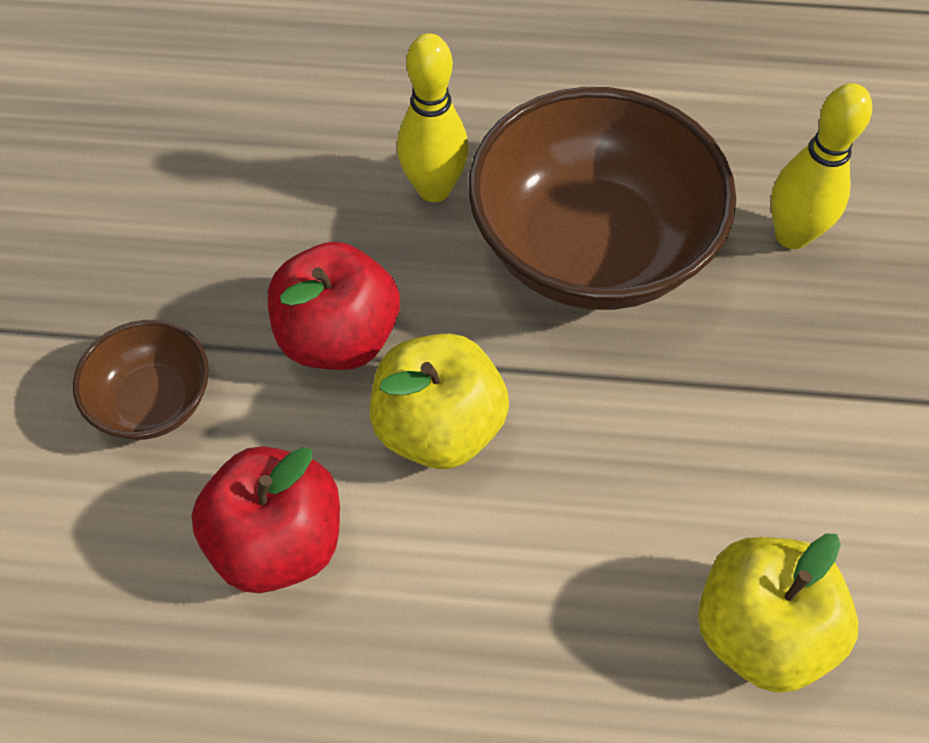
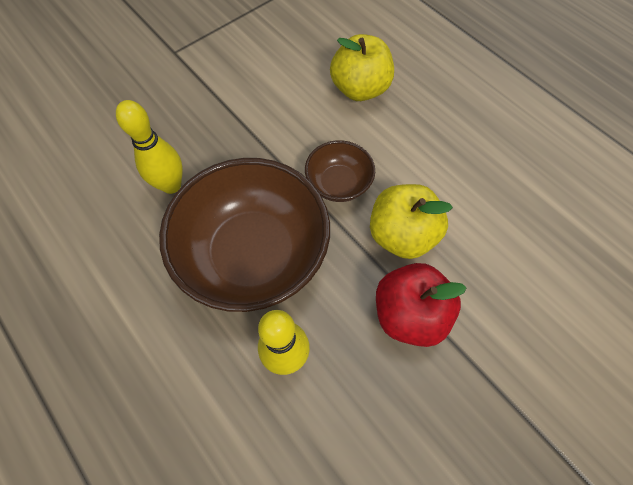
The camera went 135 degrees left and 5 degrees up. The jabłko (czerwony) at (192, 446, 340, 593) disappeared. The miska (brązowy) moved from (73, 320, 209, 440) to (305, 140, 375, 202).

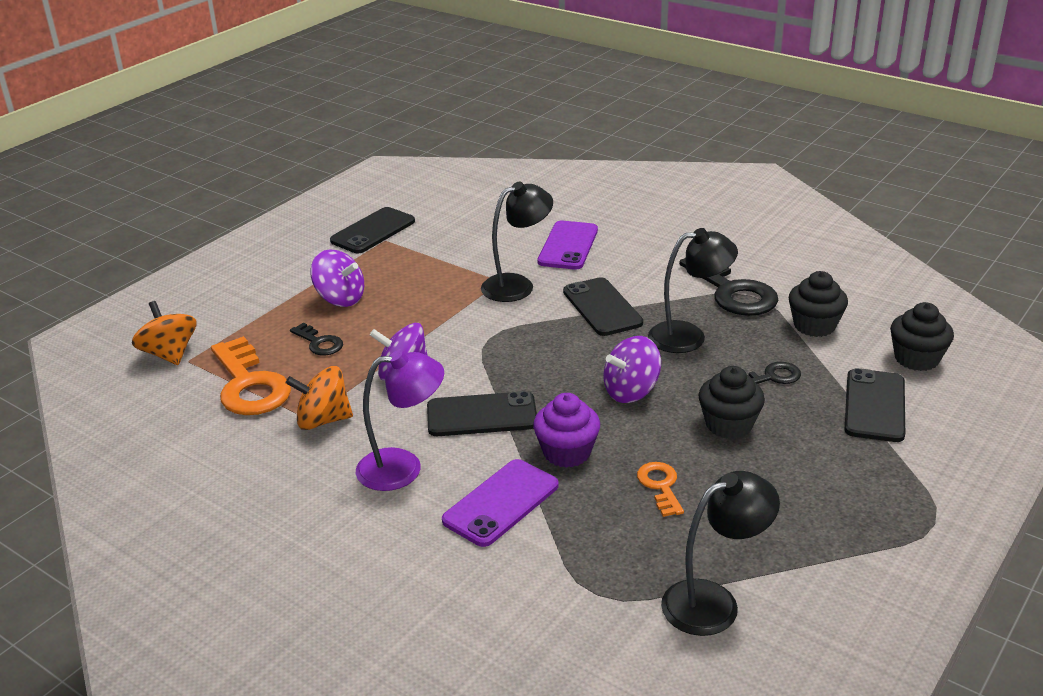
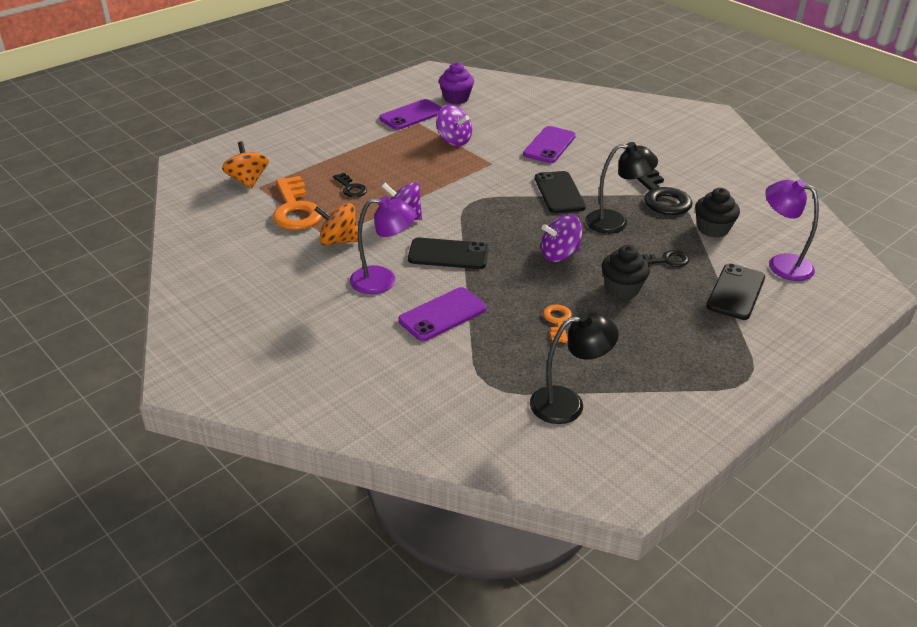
The camera went 10 degrees right and 5 degrees up. The lampka (czarny) at (481, 182, 553, 302) disappeared. The bączek (fioletowy) moved from (311, 249, 364, 307) to (436, 105, 472, 146). The muffinka (fioletowy) moved from (533, 393, 600, 468) to (439, 62, 474, 104). The muffinka (czarny) at (890, 302, 954, 371) was replaced by the lampka (fioletowy) at (765, 179, 819, 281). The telefon (czarny) at (330, 207, 415, 253) became the telefon (fioletowy) at (379, 99, 442, 130).

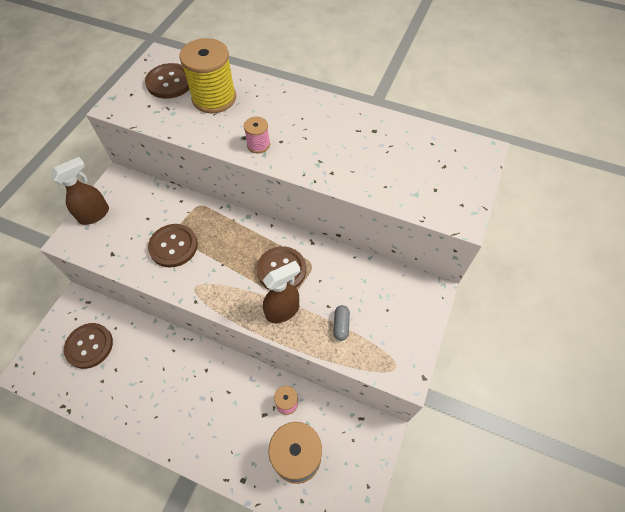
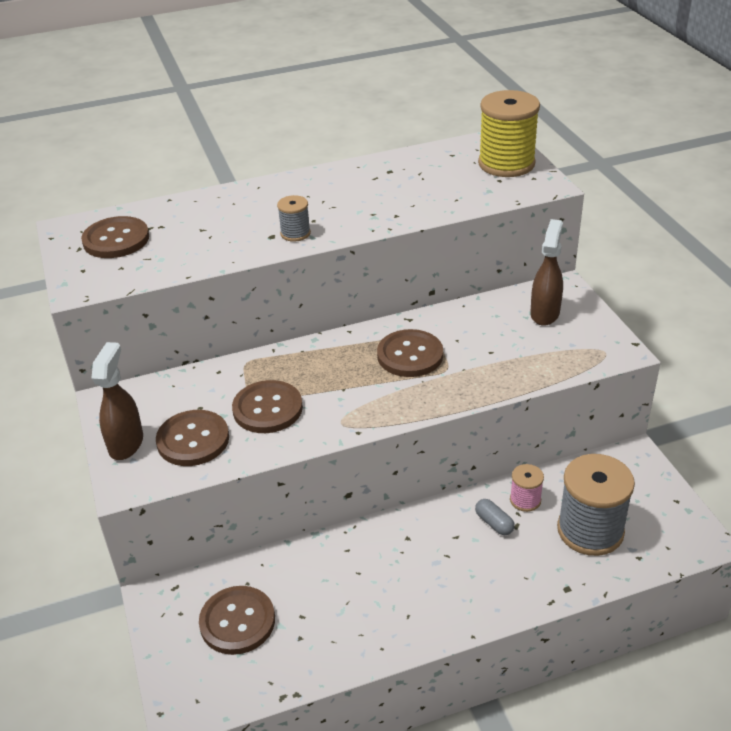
The camera went 40 degrees left and 20 degrees down. The guzik (brązowy) at (156, 410, 229, 466) appeared. The szpulka (żółty) moved from (179, 38, 236, 113) to (478, 90, 540, 177). The spryskiwacz (brązowy) moved from (263, 261, 300, 323) to (530, 219, 563, 326). The kapsułka (szary) moved from (333, 305, 350, 341) to (475, 499, 515, 535). The szpulka (różowy) at (244, 116, 270, 154) became the szpulka (szary) at (277, 195, 311, 242).

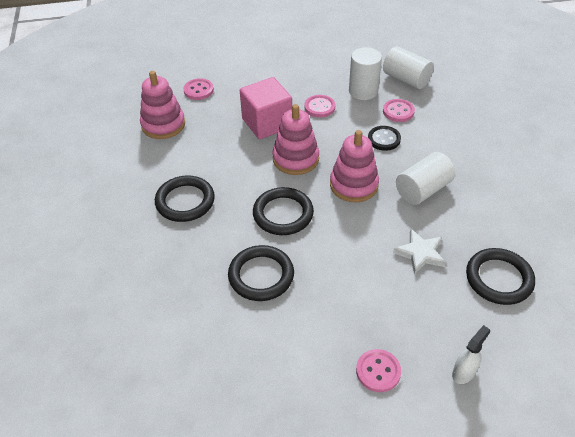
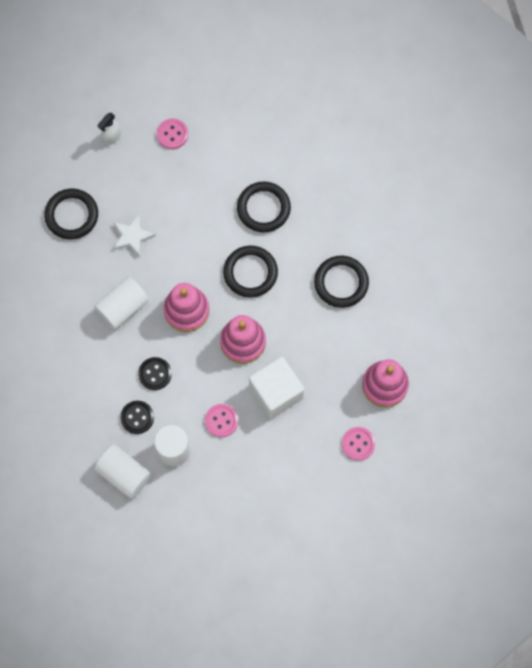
The camera went 175 degrees right and 25 degrees up. The sześcian (różowy) at (240, 77, 292, 139) became the sześcian (biały) at (249, 357, 304, 419). The guzik (różowy) at (383, 99, 415, 122) became the guzik (czarny) at (120, 401, 154, 434).

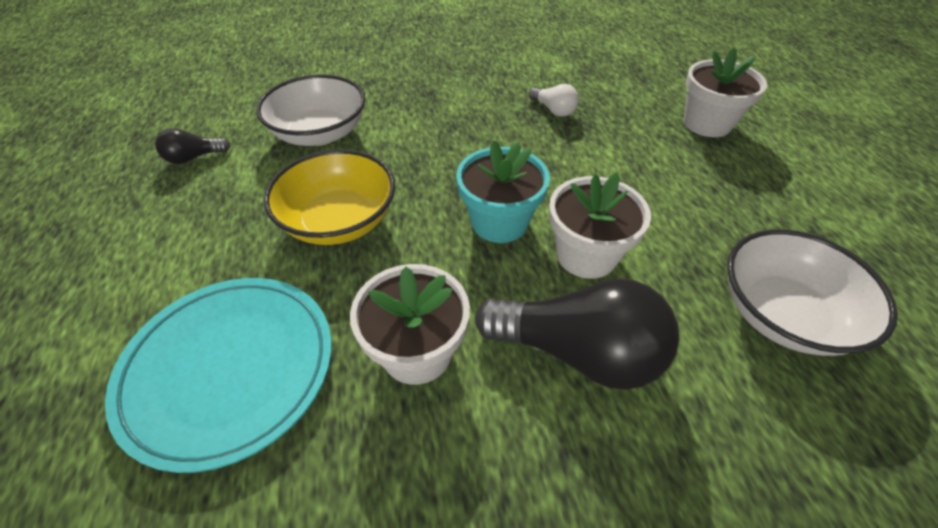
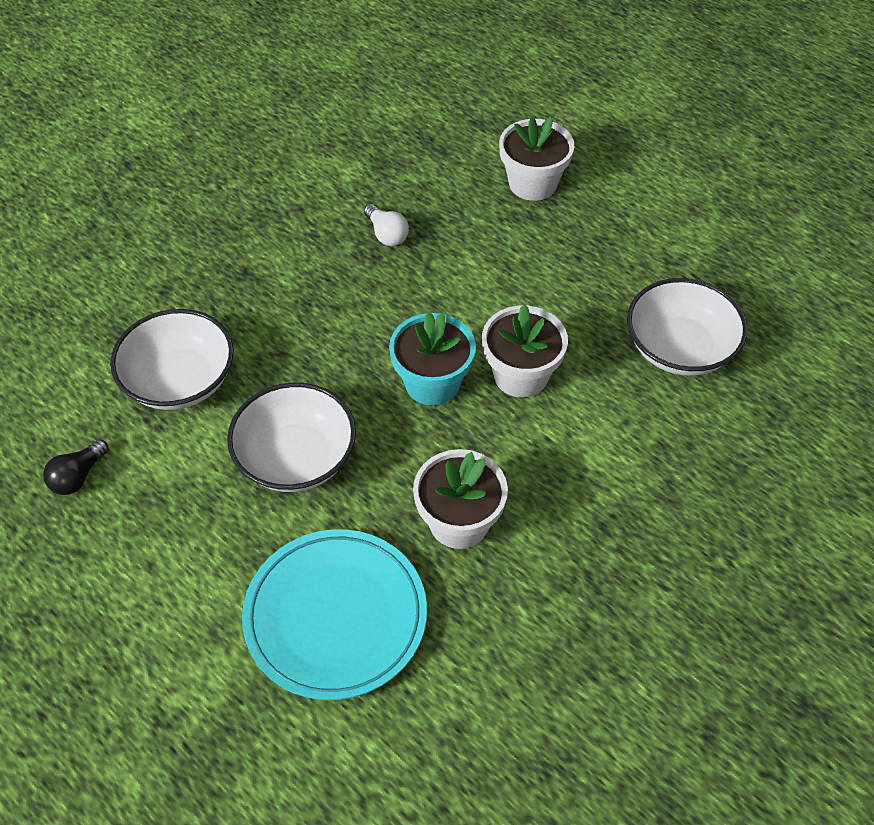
The camera went 35 degrees left and 5 degrees up. The żarówka (czarny) at (475, 278, 679, 390) disappeared. The miska (żółty) at (264, 150, 395, 245) became the miska (biały) at (227, 383, 356, 492). The żarówka (biały) at (529, 84, 579, 117) turned 45 degrees clockwise.

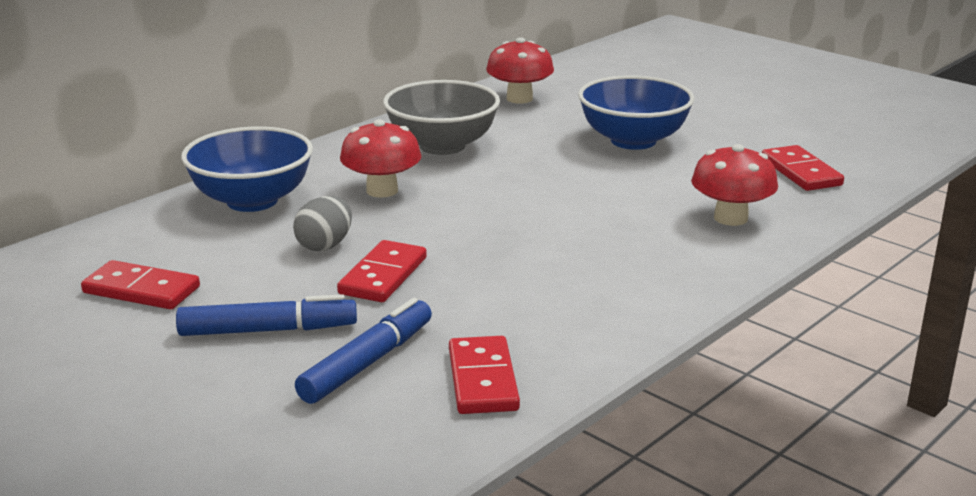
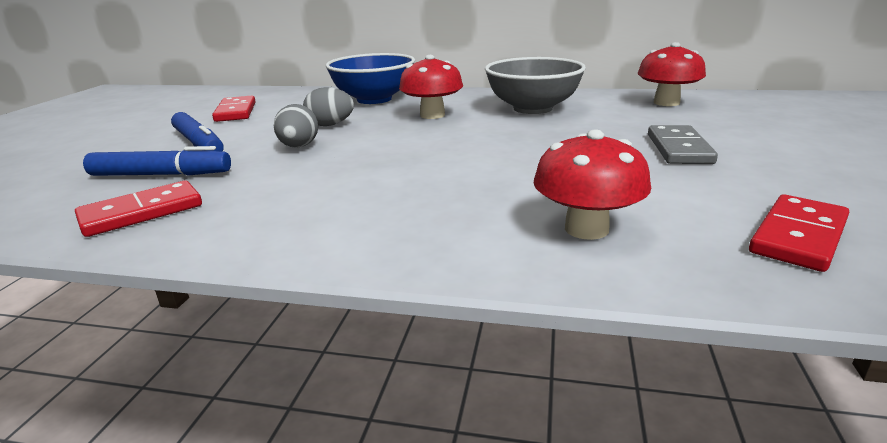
The camera went 60 degrees right and 0 degrees up. The kostka domina (czerwony) at (337, 240, 427, 302) was replaced by the jajko (szary) at (274, 104, 318, 148). The miska (niebieski) at (578, 75, 695, 150) was replaced by the kostka domina (szary) at (648, 125, 718, 164).

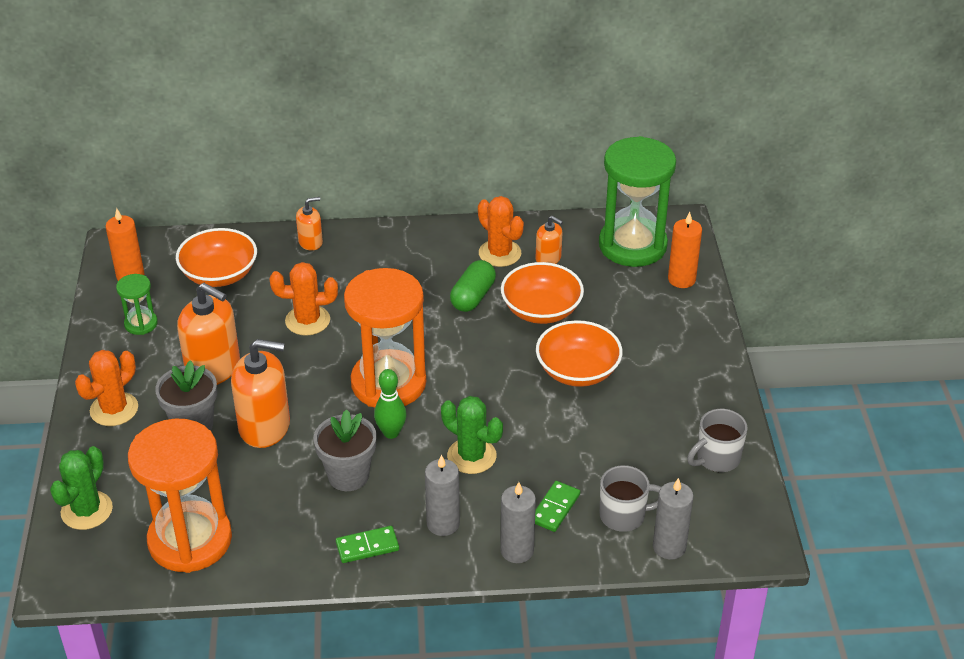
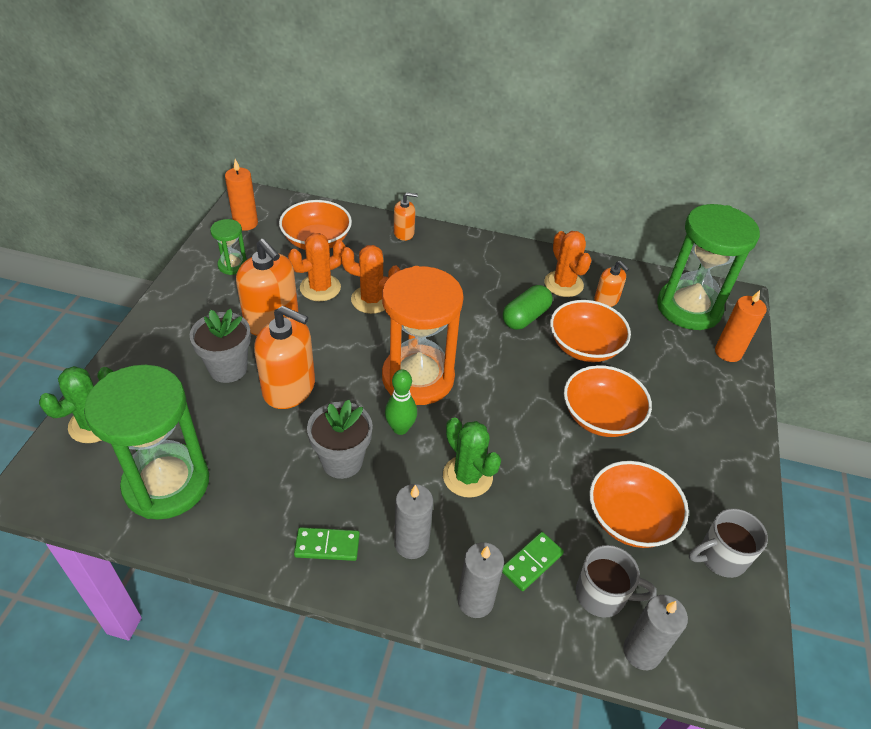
The camera went 15 degrees right and 5 degrees up. The miska (pomarańczowy) at (589, 461, 689, 548) appeared. The kaktus (pomarańczowy) moved from (75, 350, 138, 426) to (288, 233, 346, 301). The klepsydra (pomarańczowy) at (128, 419, 232, 573) became the klepsydra (zielony) at (84, 365, 209, 520).

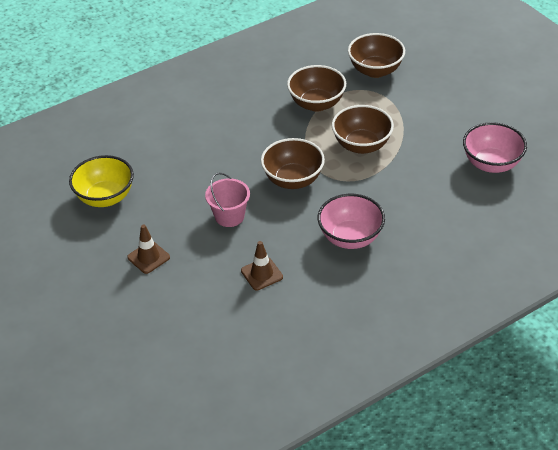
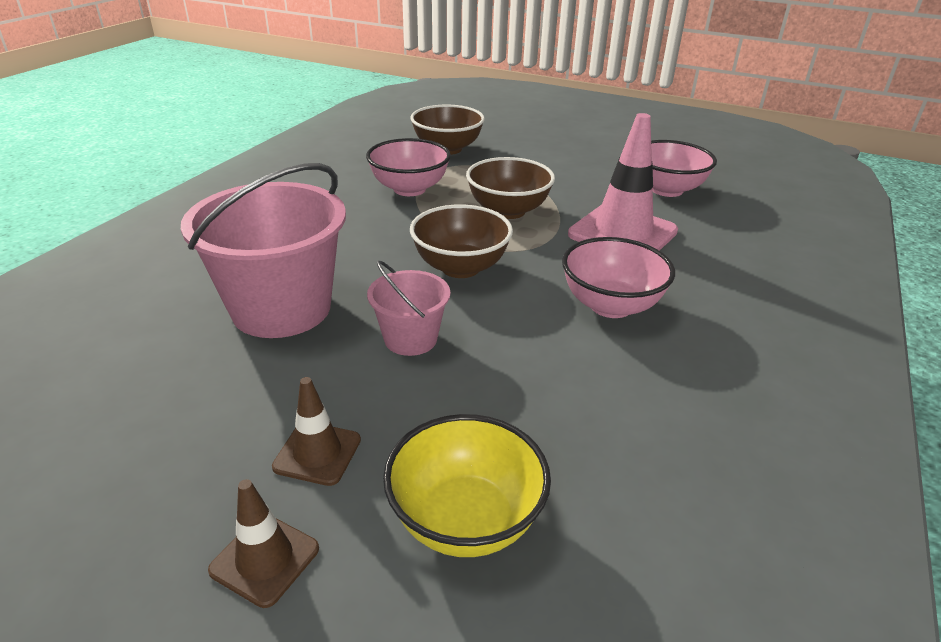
The camera went 35 degrees left and 10 degrees down. The wiadro (różowy) at (181, 163, 346, 338) appeared. The pachołek (różowy) at (568, 113, 678, 251) appeared. The miska (żółty) moved from (69, 155, 134, 207) to (383, 414, 551, 557). The pachołek (brązowy) moved from (241, 241, 283, 290) to (208, 479, 319, 608). The miska (brązowy) at (287, 65, 346, 112) became the miska (różowy) at (366, 138, 451, 196).

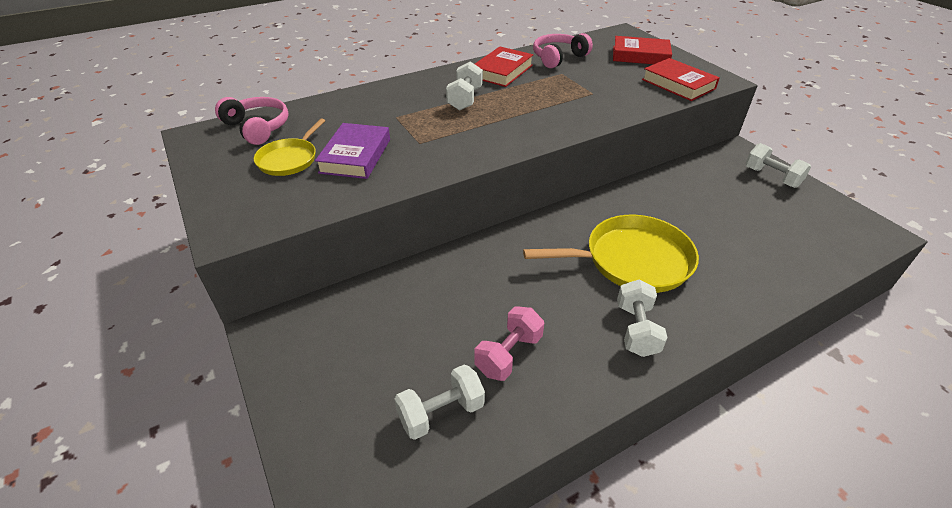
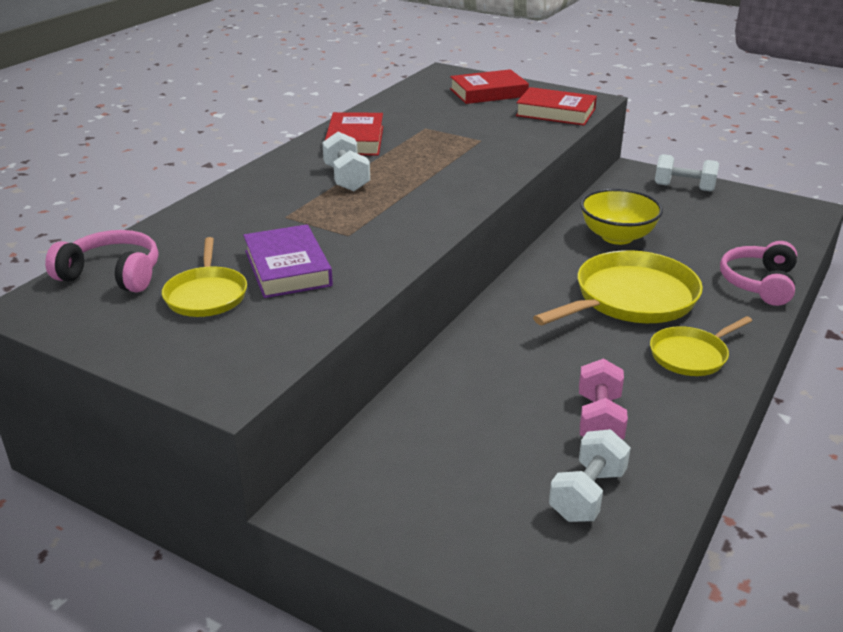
The camera went 30 degrees left and 10 degrees down. The miska (żółty) at (580, 189, 663, 245) appeared. The słuchawki (różowy) moved from (533, 33, 593, 68) to (720, 241, 797, 306). The hantel (biały) at (617, 280, 667, 357) was replaced by the patelnia (żółty) at (650, 316, 752, 376).

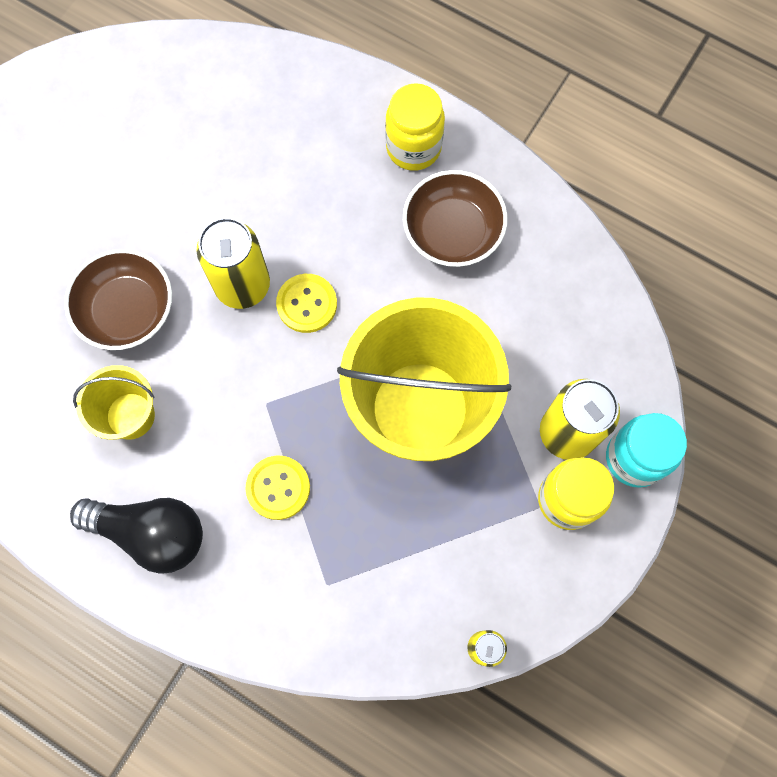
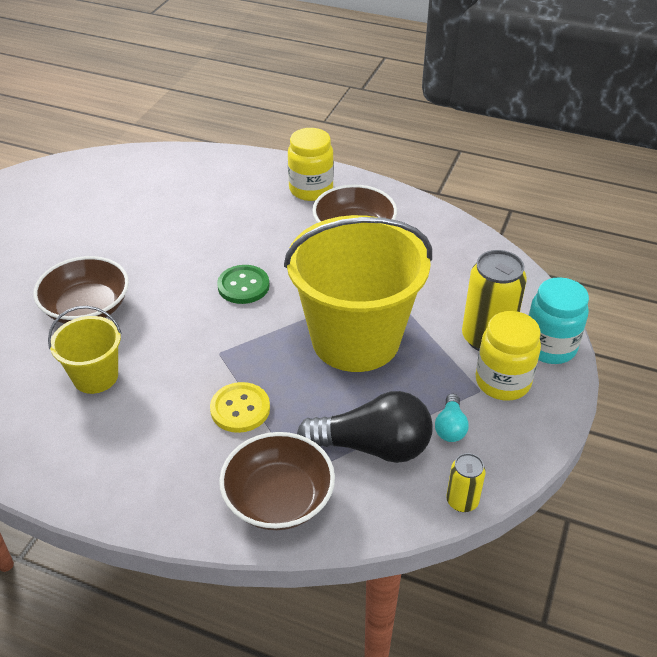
The camera went 10 degrees left and 30 degrees down. The puszka (żółty) at (196, 218, 270, 309) disappeared. The miska (brązowy) at (219, 432, 335, 530) appeared. The żarówka (turkusowy) at (435, 394, 469, 442) appeared. The żarówka (czarny) moved from (70, 498, 203, 574) to (297, 391, 432, 463). The guzik (żółty) at (276, 274, 337, 333) became the guzik (zielony) at (217, 265, 270, 304).

